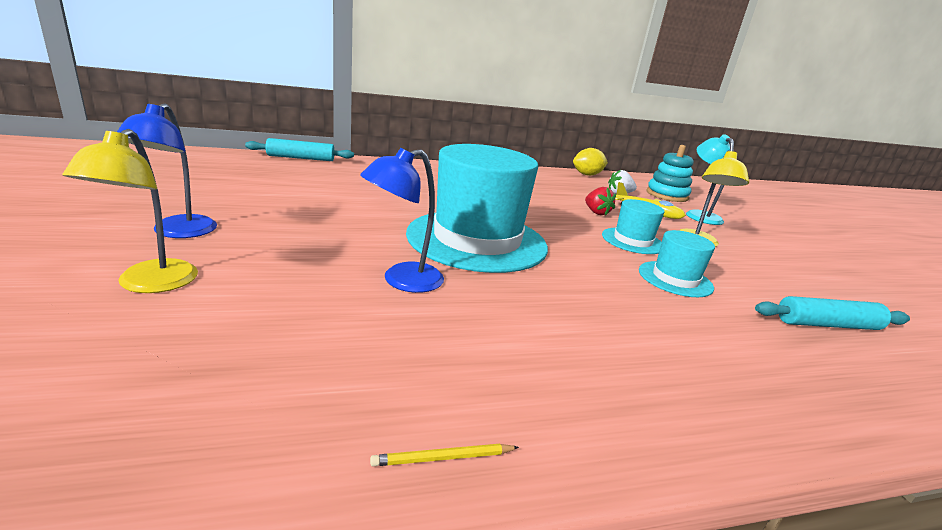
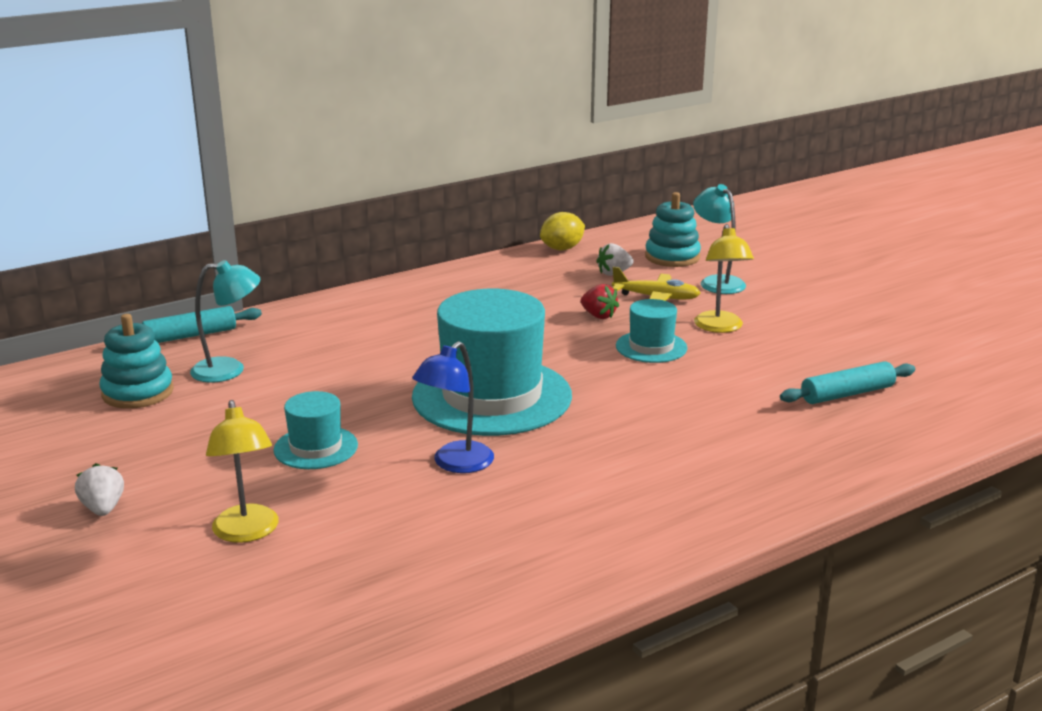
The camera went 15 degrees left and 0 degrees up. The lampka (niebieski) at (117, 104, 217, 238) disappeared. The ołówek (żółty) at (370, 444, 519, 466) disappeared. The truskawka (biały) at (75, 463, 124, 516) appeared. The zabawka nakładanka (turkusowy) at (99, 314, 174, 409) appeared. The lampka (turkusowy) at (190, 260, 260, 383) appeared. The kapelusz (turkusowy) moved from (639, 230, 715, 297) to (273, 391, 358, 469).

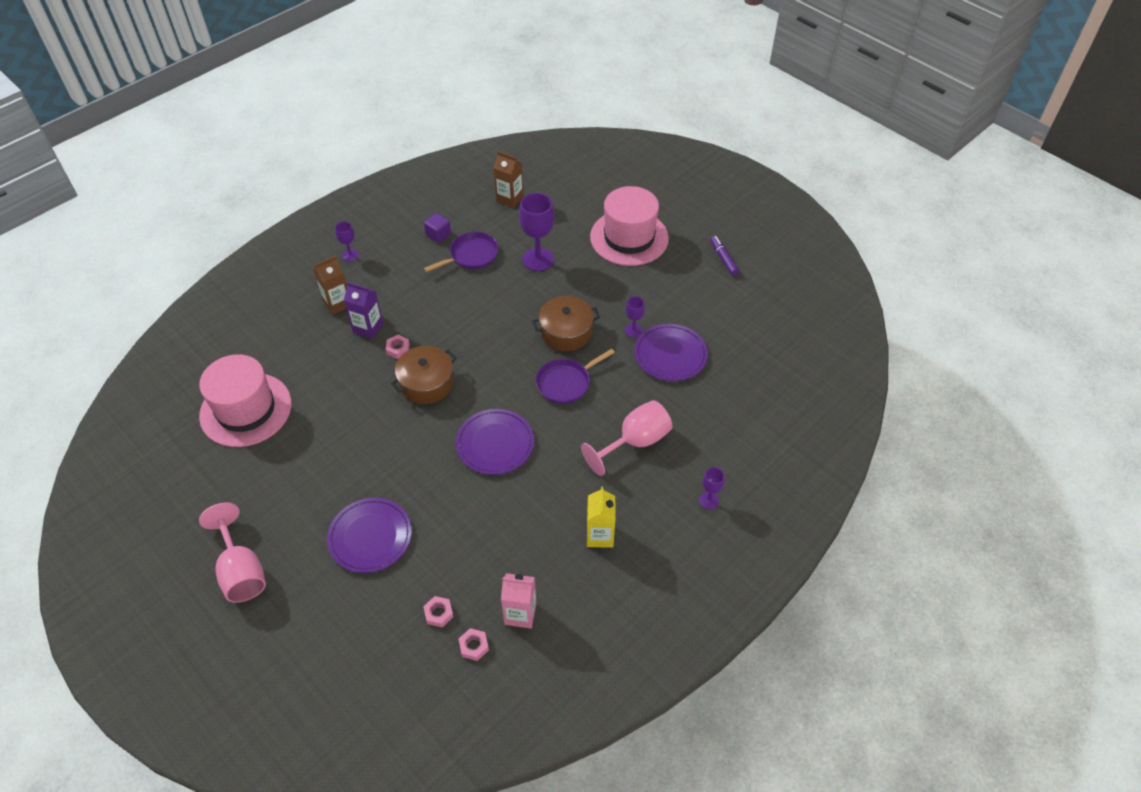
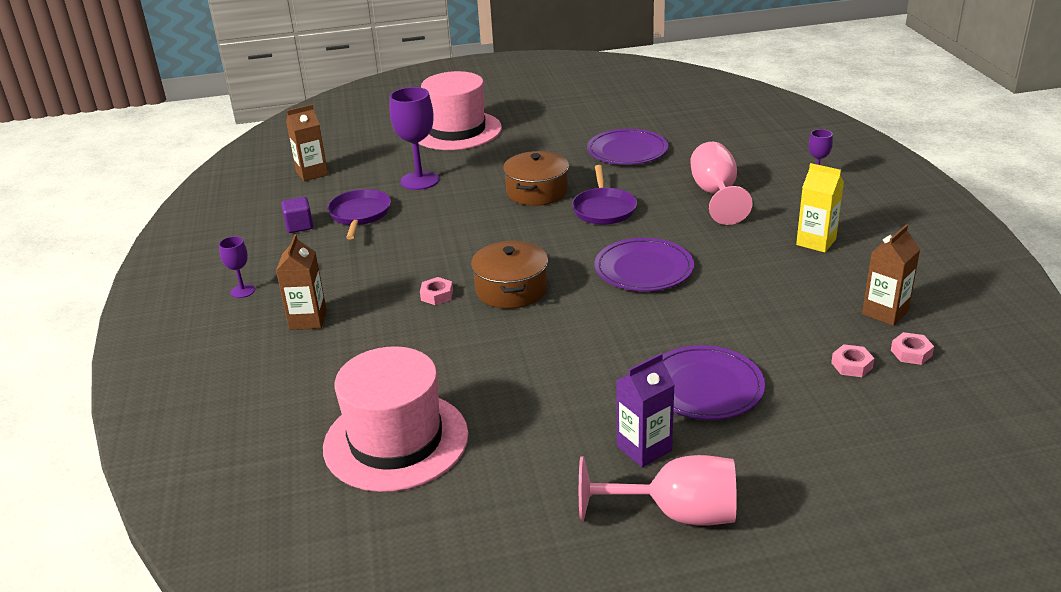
The camera went 55 degrees left and 20 degrees down. The kielich (fioletowy) at (625, 296, 645, 337) disappeared. The flamaster (fioletowy) at (710, 236, 739, 276) disappeared. The karton mleka (fioletowy) moved from (344, 282, 383, 339) to (616, 353, 675, 467). The karton mleka (różowy) at (501, 573, 536, 629) became the karton mleka (brązowy) at (862, 224, 920, 326).

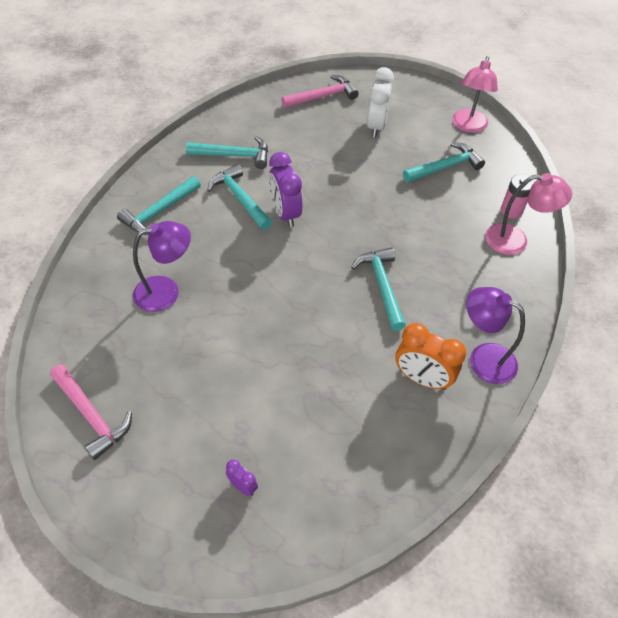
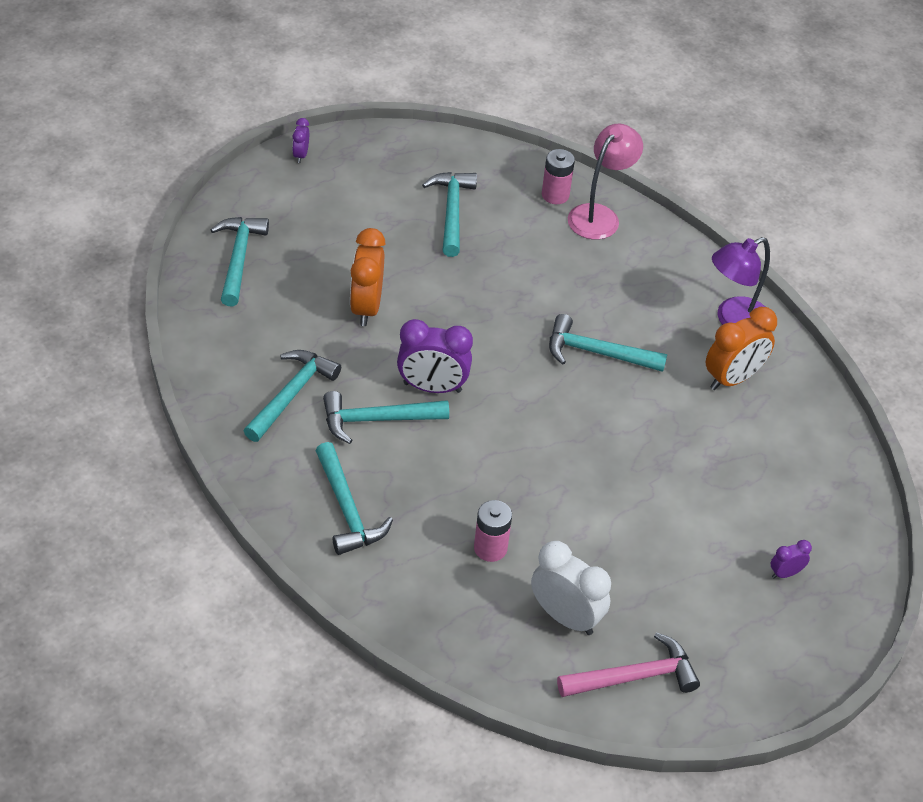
The camera went 65 degrees left and 5 degrees down. The lampka (różowy) at (452, 56, 498, 133) disappeared. The budzik (fioletowy) at (292, 118, 309, 163) appeared. The budzik (pomarańczowy) at (350, 228, 386, 326) appeared. The budzik (biały) moved from (367, 67, 394, 137) to (531, 541, 611, 635). The lampka (fioletowy) at (133, 221, 191, 312) was replaced by the bateria (różowy) at (474, 500, 512, 562). The młotek (różowy) at (281, 75, 359, 108) became the młotek (turkusowy) at (210, 217, 269, 307).

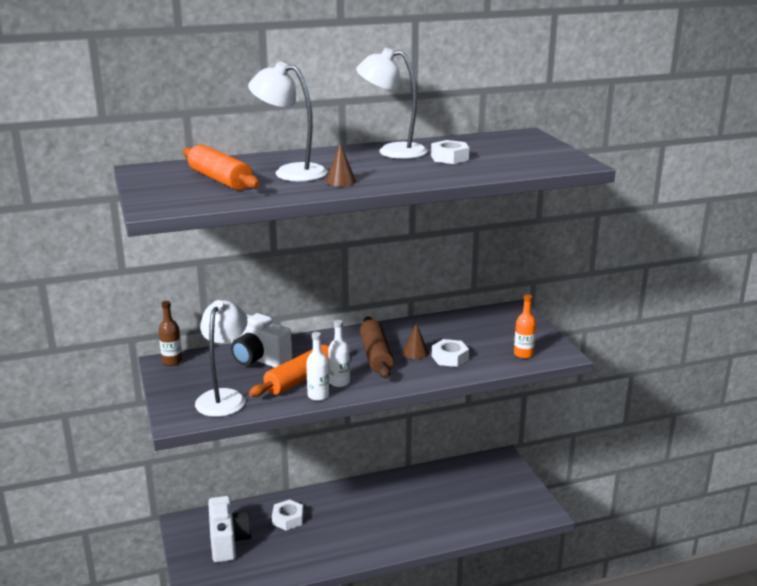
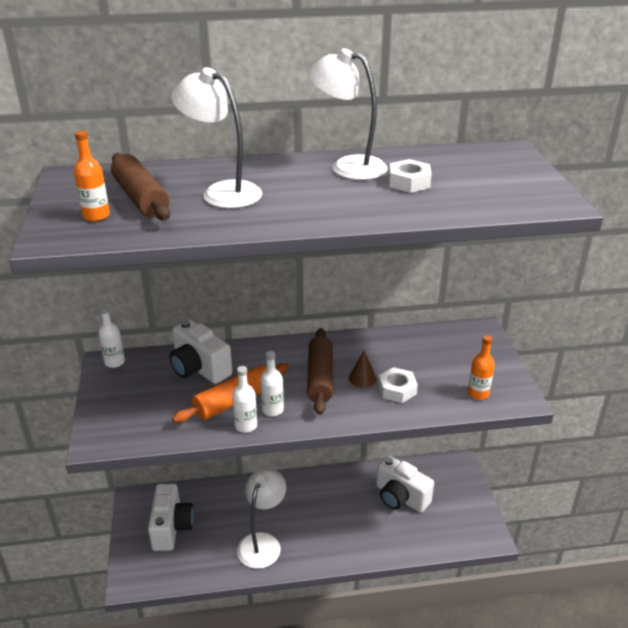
The camera went 10 degrees right and 10 degrees up. The nakrętka (biały) at (272, 499, 304, 531) disappeared. The stożek (brązowy) at (325, 143, 356, 186) disappeared. The butelka (pomarańczowy) at (74, 130, 110, 221) appeared. The aparat fotograficzny (biały) at (376, 455, 434, 513) appeared. The lampka (biały) moved from (195, 300, 247, 417) to (237, 468, 286, 569). The butelka (brązowy) at (158, 301, 183, 366) became the butelka (biały) at (98, 305, 125, 368). The wałek do ciasta (pomarańczowy) at (183, 145, 260, 190) became the wałek do ciasta (brązowy) at (111, 153, 170, 221).

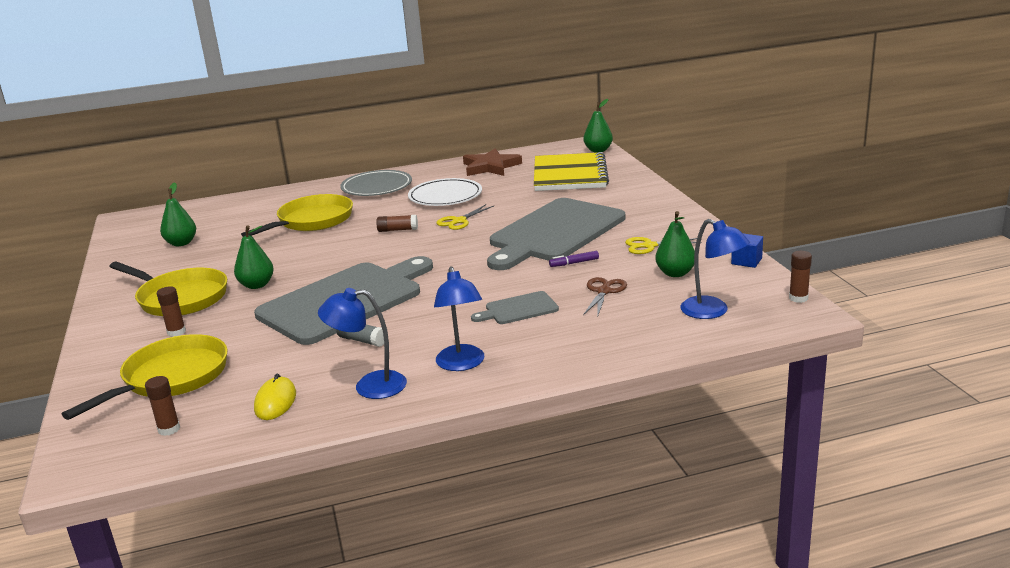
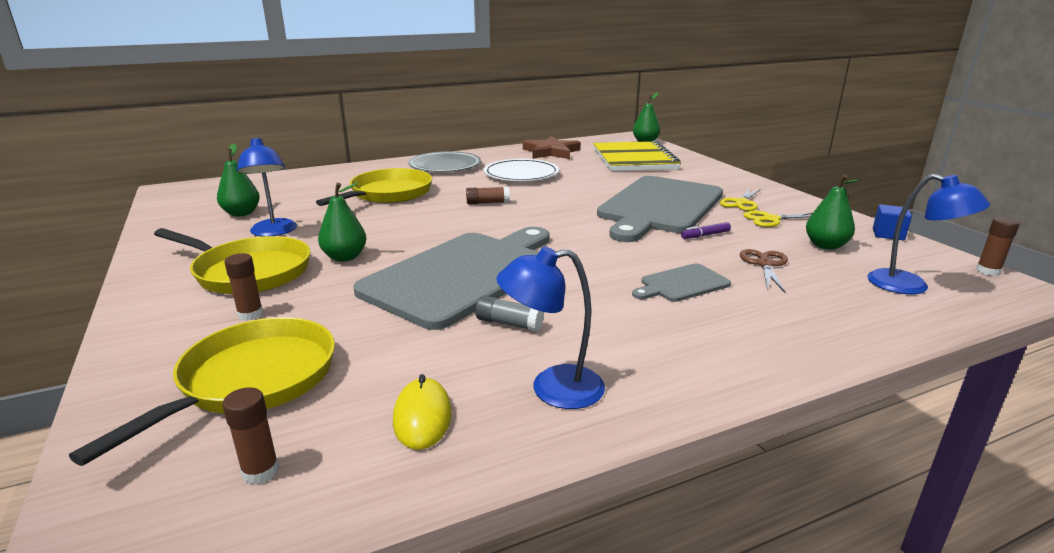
The camera went 10 degrees left and 0 degrees up. The lampka (niebieski) moved from (434, 266, 485, 371) to (237, 137, 297, 237). The nożyczki (żółty) moved from (436, 204, 494, 230) to (719, 188, 761, 211).

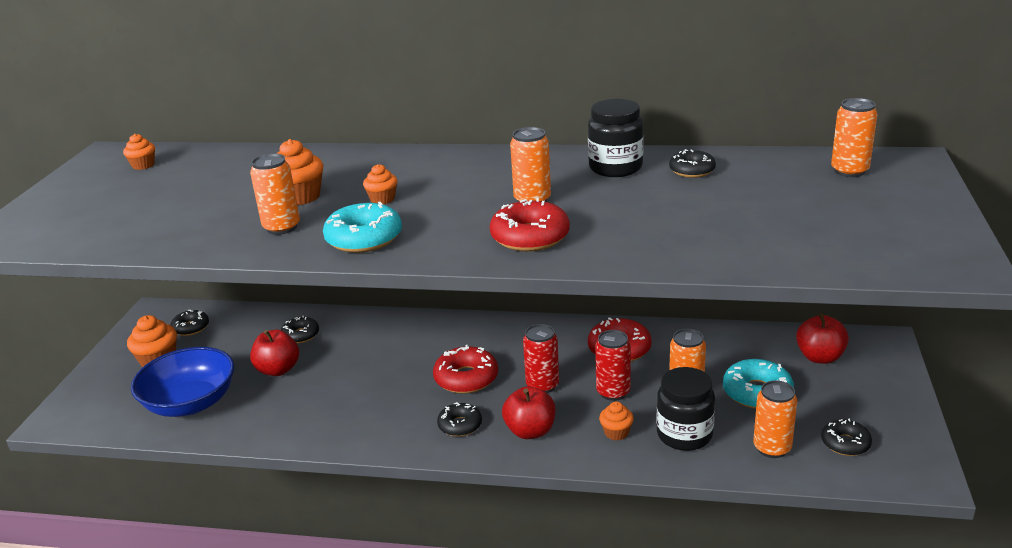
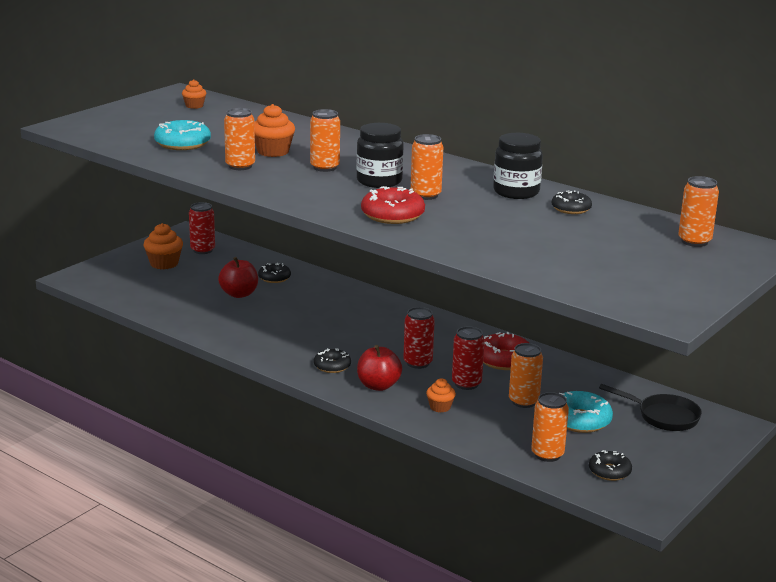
The camera went 25 degrees right and 5 degrees down. The miska (niebieski) at (131, 347, 234, 417) disappeared. The donut (czerwony) at (433, 345, 498, 394) disappeared. The donut (turkusowy) moved from (323, 202, 402, 253) to (154, 120, 211, 150). The słoik (czarny) moved from (656, 367, 715, 451) to (356, 123, 404, 188). The donut (czarny) at (170, 310, 209, 336) was replaced by the puszka (czerwony) at (189, 202, 215, 254). The muffinka (pomarańczowy) at (363, 164, 398, 204) was replaced by the puszka (pomarańczowy) at (310, 109, 340, 172). The jabłko (czerwony) at (796, 313, 849, 364) was replaced by the patelnia (czarny) at (599, 384, 702, 431).

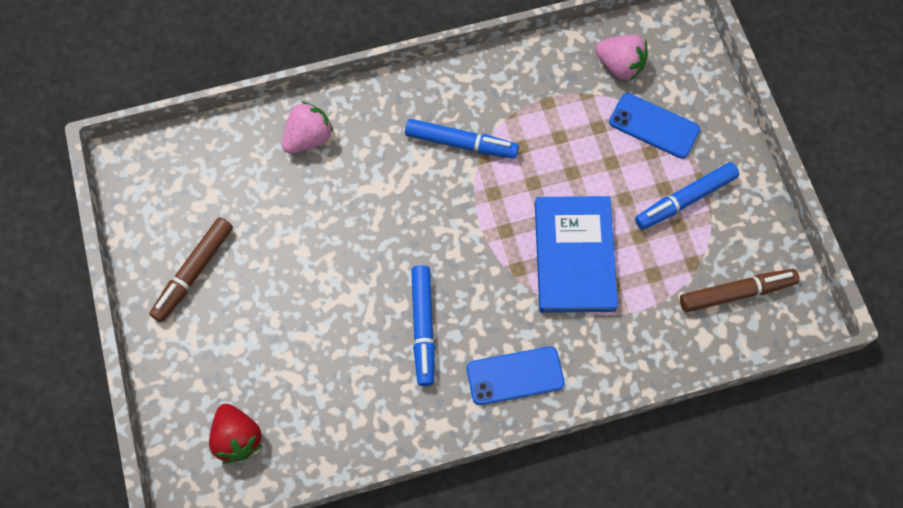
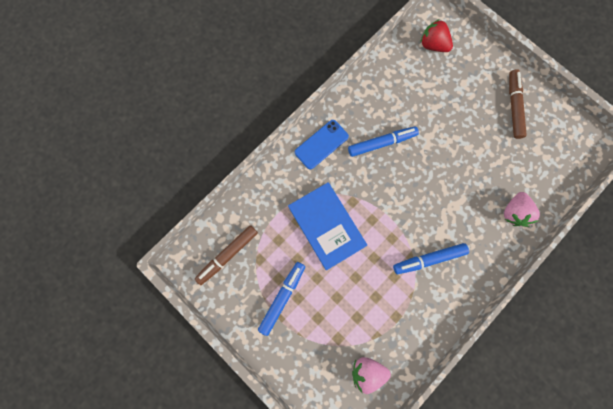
The camera went 150 degrees right and 10 degrees up. The telefon (niebieski) at (609, 93, 700, 159) disappeared. The flamaster (niebieski) at (411, 265, 435, 386) turned 105 degrees clockwise.

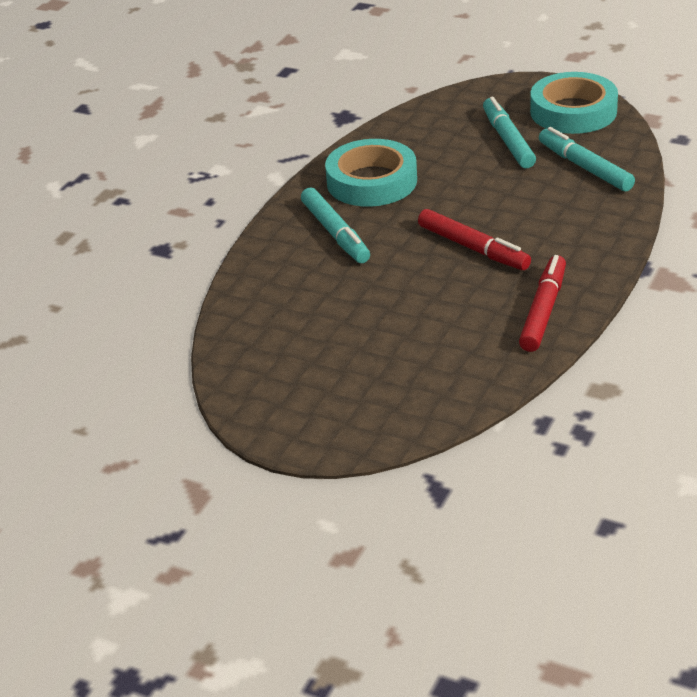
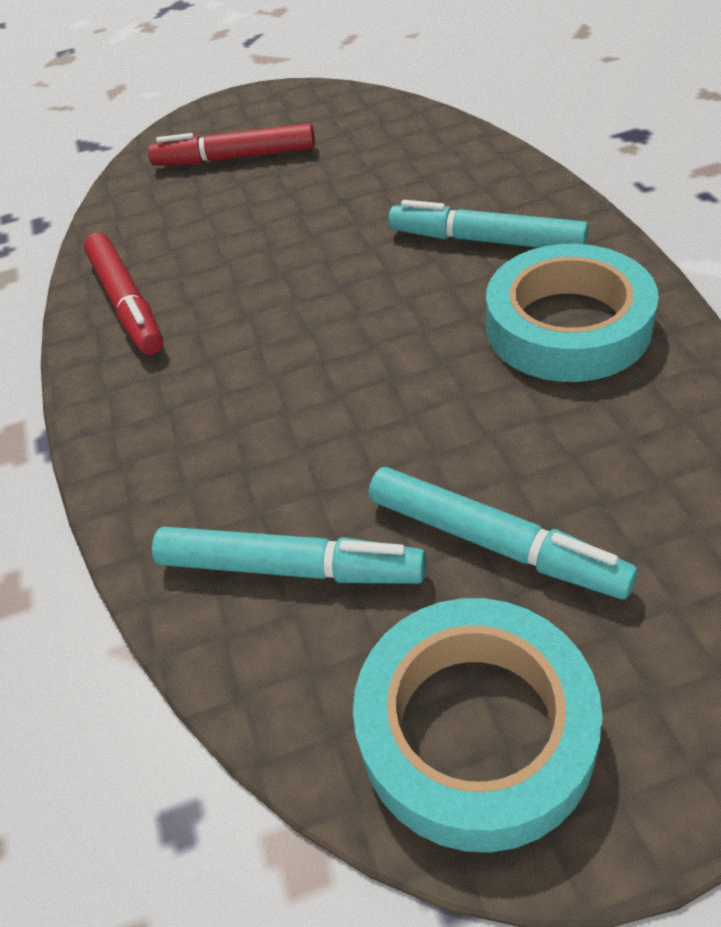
The camera went 140 degrees right and 10 degrees up. The flamaster (czerwony) moved from (418, 209, 531, 270) to (148, 123, 315, 166).

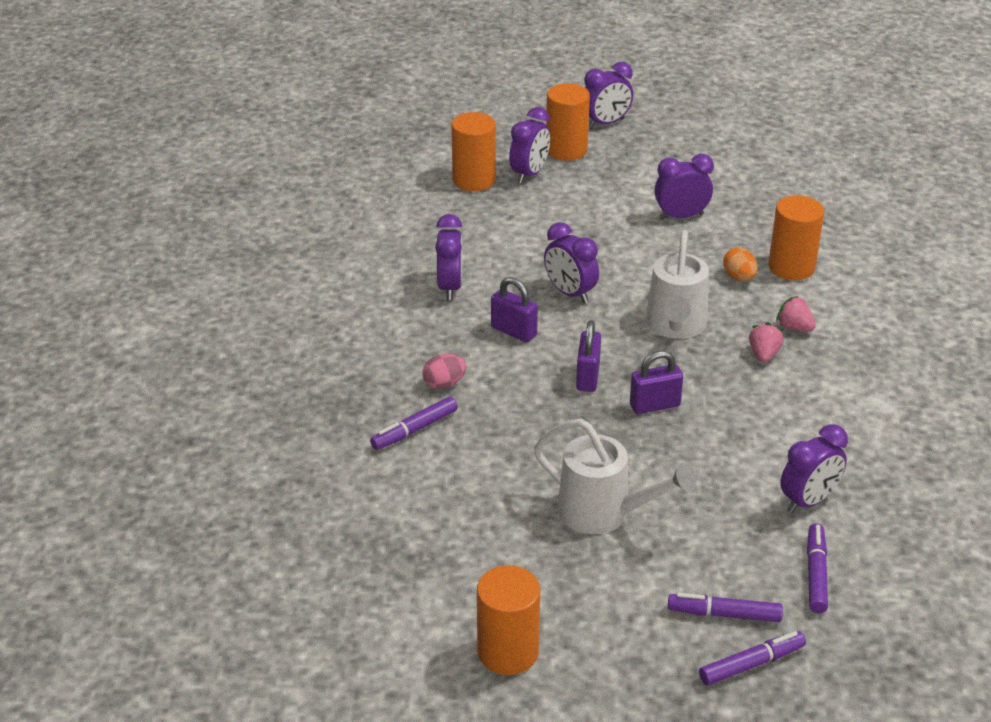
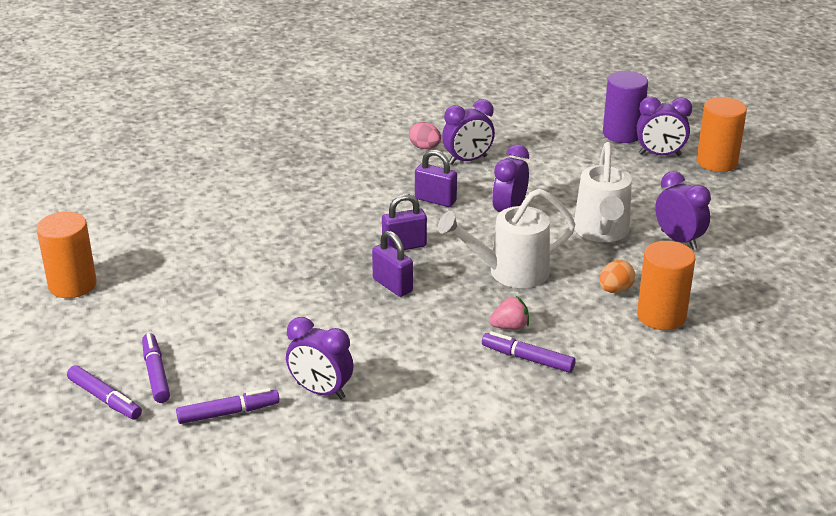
The camera went 65 degrees right and 5 degrees down. The budzik (fioletowy) at (584, 62, 633, 128) disappeared. The truskawka (różowy) at (776, 296, 816, 331) disappeared. The flamaster (fioletowy) moved from (370, 397, 458, 450) to (482, 331, 575, 373). The jajko (różowy) moved from (423, 354, 467, 389) to (409, 122, 441, 149). The konewka (biały) moved from (534, 419, 696, 534) to (574, 142, 632, 242). The walec (pomarańczowy) at (451, 112, 496, 191) became the walec (fioletowy) at (603, 71, 648, 143). The kłódka (fioletowy) at (491, 277, 538, 342) turned 75 degrees counterclockwise.

